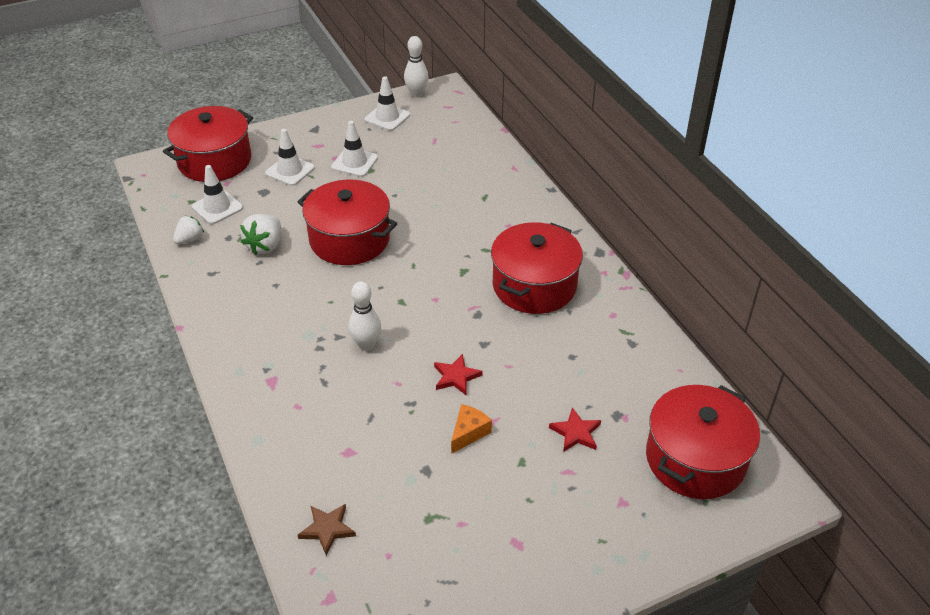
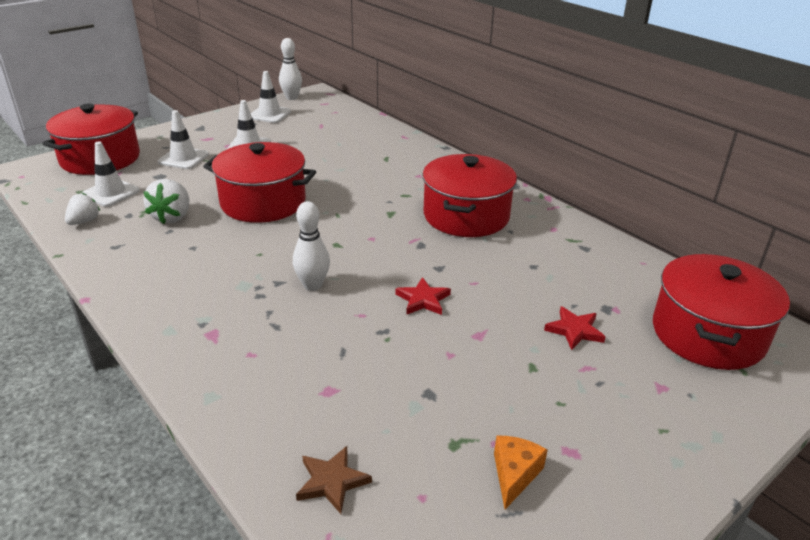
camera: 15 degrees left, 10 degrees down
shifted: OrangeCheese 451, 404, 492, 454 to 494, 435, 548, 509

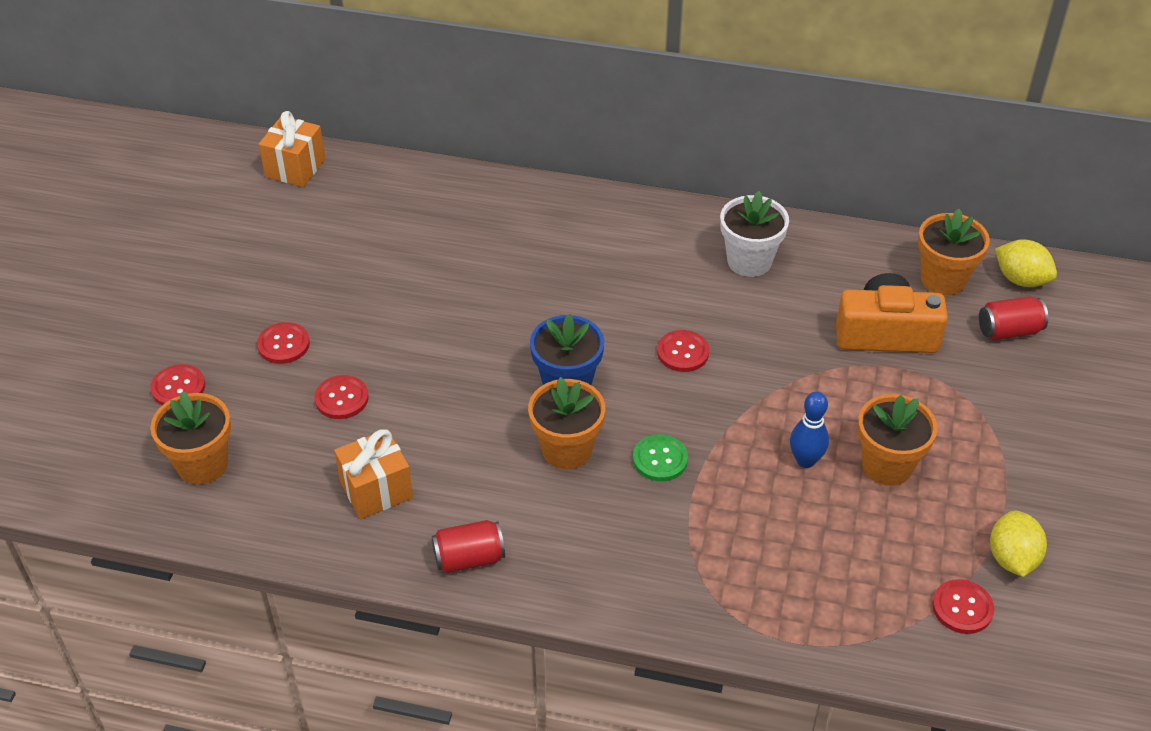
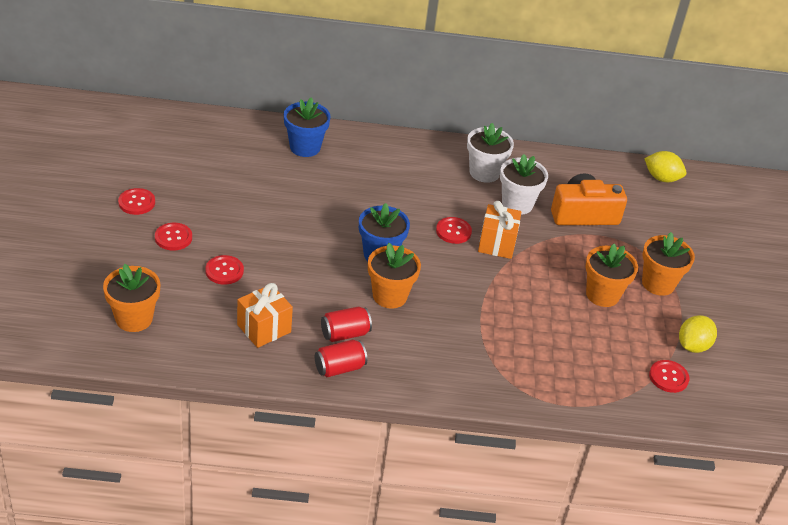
camera: 15 degrees left, 5 degrees down
gone: GreenButton 633, 434, 688, 481; BlueBowlingPin 790, 392, 829, 468
new: BlueFlowerPot 284, 97, 331, 157; WhiteFlowerPot 500, 154, 548, 215
shifted: RedButton 151, 364, 205, 405 to 118, 188, 155, 215; OrangeGift 259, 111, 325, 187 to 478, 201, 521, 259; OrangeFlowerPot 918, 209, 990, 295 to 642, 232, 695, 296; RedCan 979, 296, 1048, 340 to 321, 307, 372, 342
rotated: YellowLemon 990, 510, 1047, 577 = 679, 315, 717, 353 45 degrees clockwise

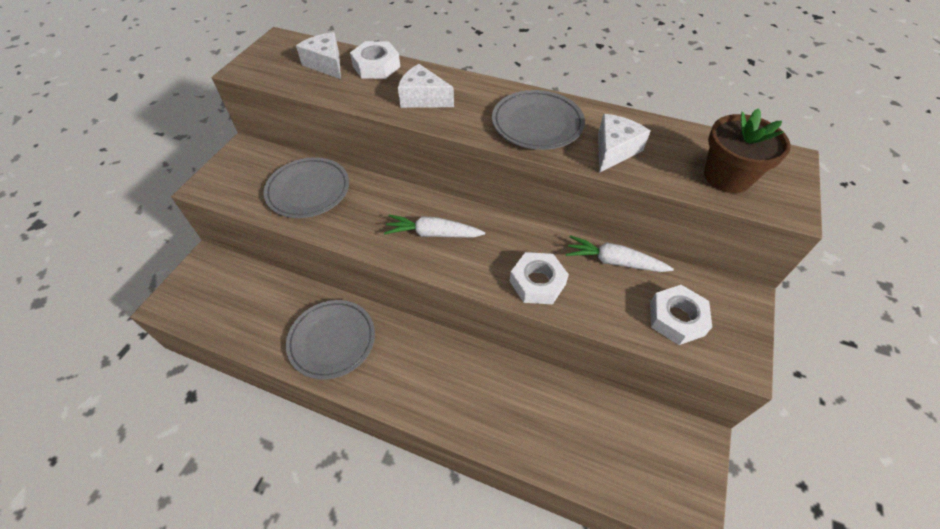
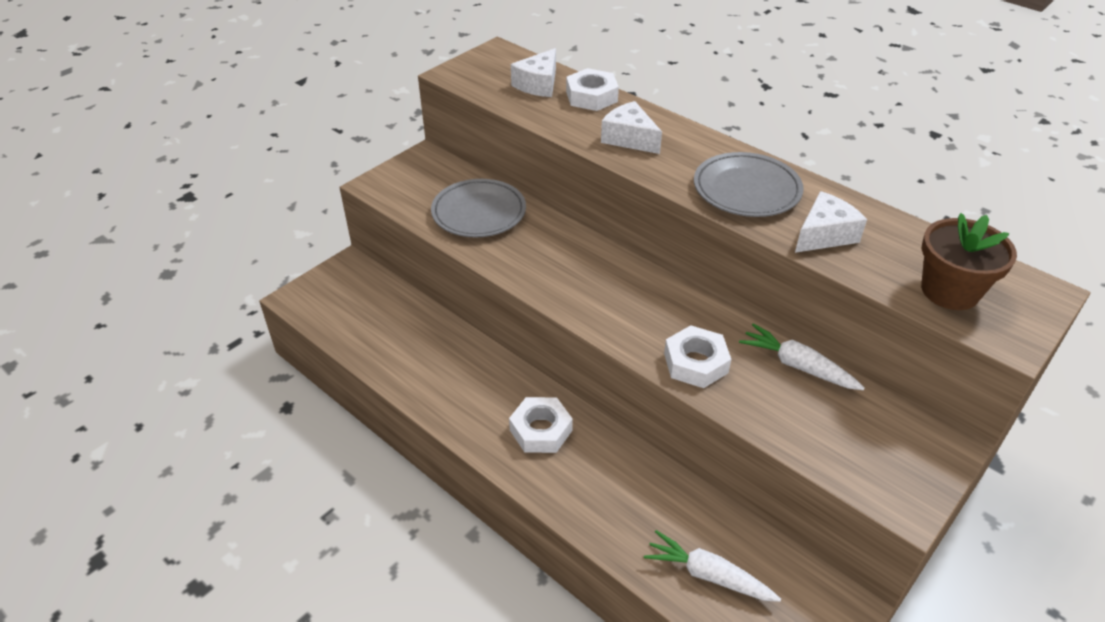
camera: 20 degrees right, 10 degrees down
gone: GreyPlate 286, 300, 375, 380
shifted: WhiteCarrot 384, 215, 485, 237 to 644, 530, 781, 602; WhiteNut 650, 285, 712, 345 to 509, 397, 573, 453
rotated: WhiteCheese 296, 32, 341, 79 = 511, 48, 556, 97 135 degrees counterclockwise

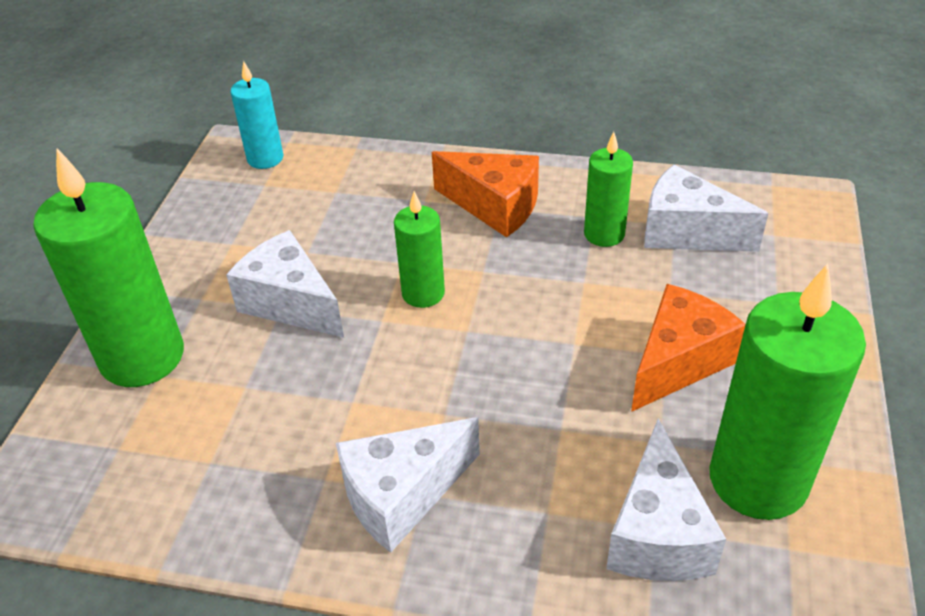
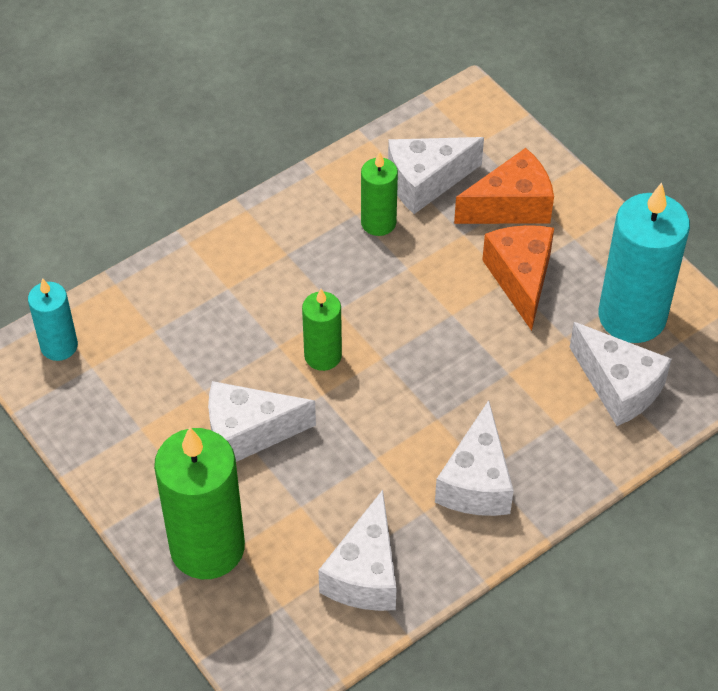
camera: 50 degrees left, 10 degrees up
new: WhiteCheese 318, 490, 397, 611
shifted: OrangeCheese 432, 151, 539, 237 to 454, 148, 554, 224
repainted: GreenCandle 709, 264, 866, 520 to TurquoiseCandle 599, 183, 690, 343

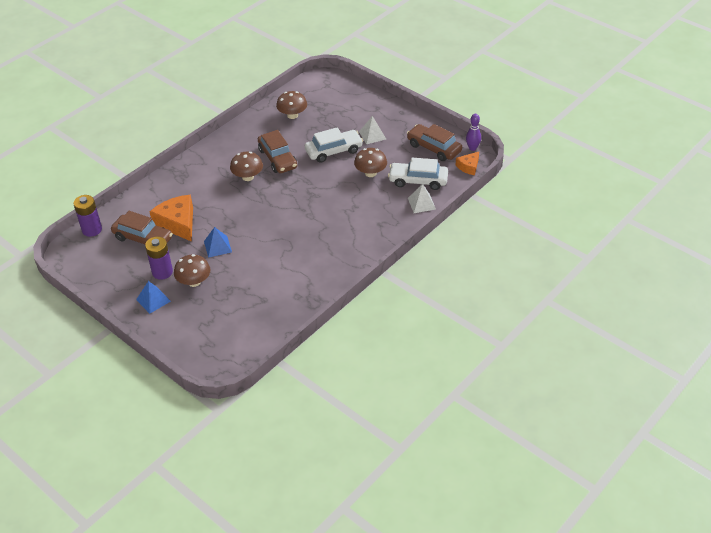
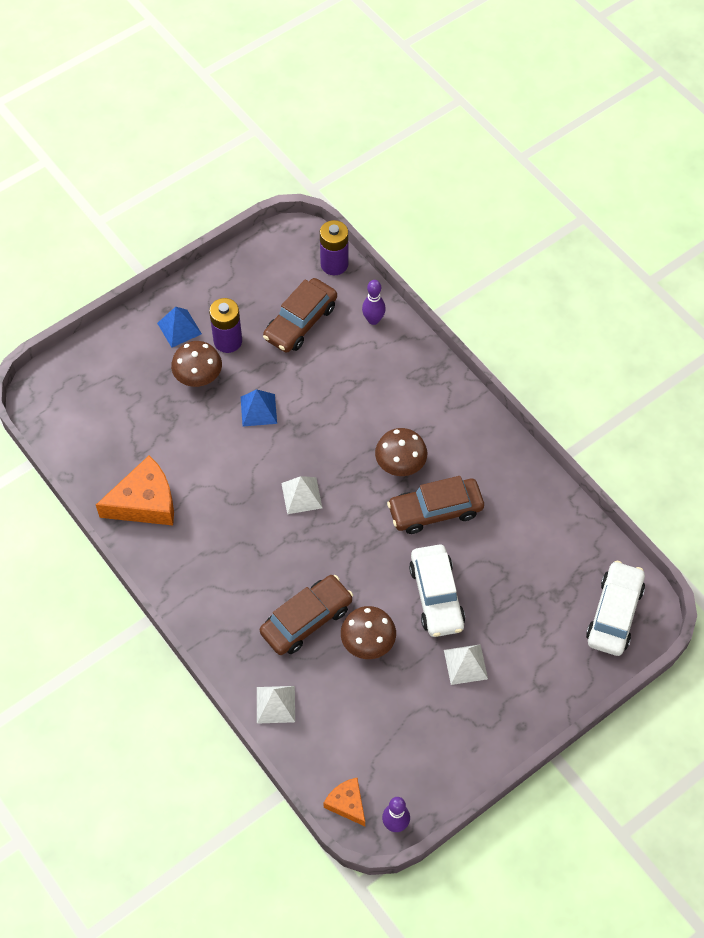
camera: 100 degrees right, 15 degrees up
gone: BrownMushroom 276, 91, 307, 119
new: WhitePyramid 281, 476, 322, 514; PurpleBowlingPin 362, 280, 386, 325
shifted: OrangeCheese 150, 195, 193, 242 to 96, 456, 174, 525; WhiteCar 388, 158, 448, 190 to 586, 561, 645, 656; BrownCar 407, 124, 462, 161 to 260, 575, 353, 655

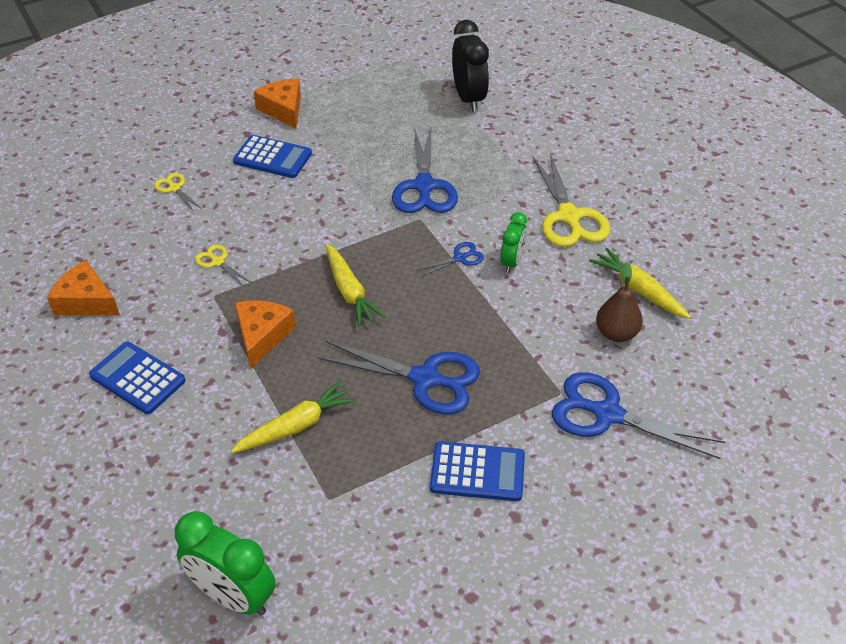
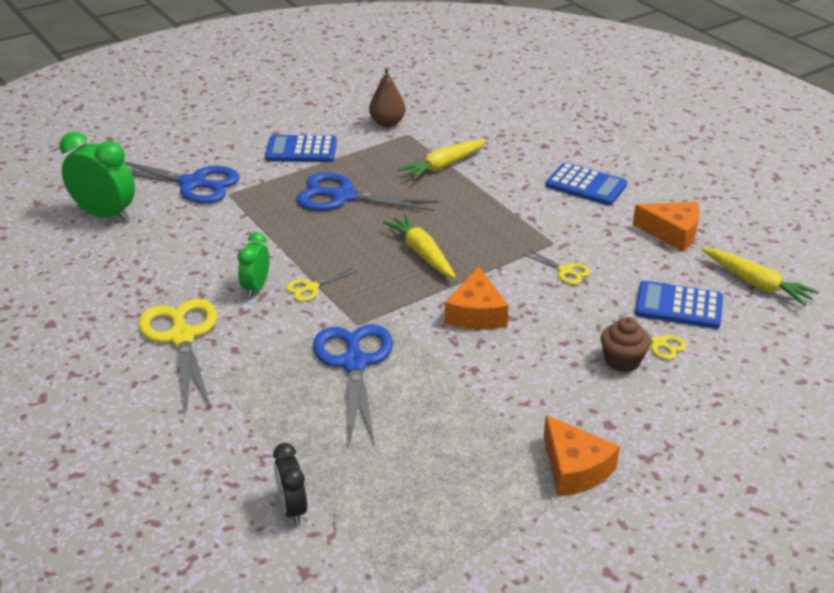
camera: 175 degrees right, 10 degrees down
new: BrownCupcake 601, 317, 650, 372
shifted: GreenClock 175, 511, 276, 616 to 60, 132, 135, 222; BlueCalculator 233, 135, 312, 178 to 635, 281, 723, 329; OrangeCheese 235, 301, 296, 369 to 445, 267, 509, 330; YellowCarrot 589, 247, 691, 319 to 702, 248, 819, 306; BrownPear 596, 262, 643, 342 to 369, 67, 405, 127
repainted: BlueScissors 416, 242, 484, 277 to YellowScissors 286, 267, 358, 302
scaled: BlackClock 452, 20, 489, 112 = 273, 443, 307, 525 x0.59

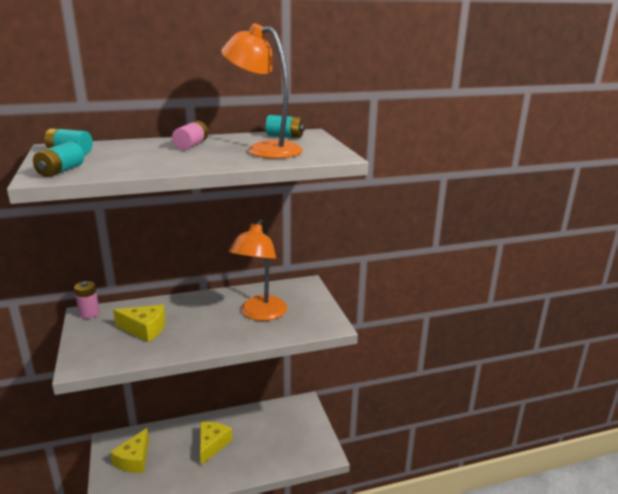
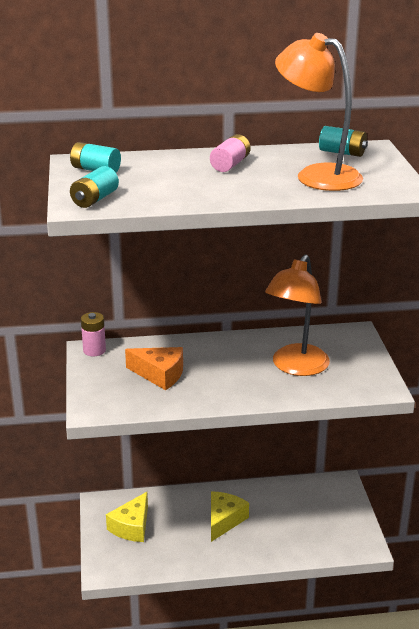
camera: 10 degrees right, 5 degrees up
repainted: YellowCheese 113, 305, 166, 342 to OrangeCheese 125, 347, 183, 390

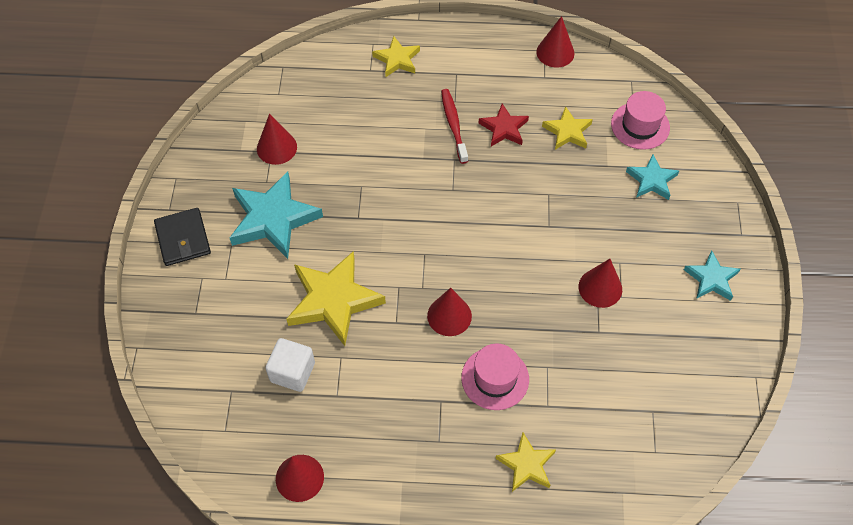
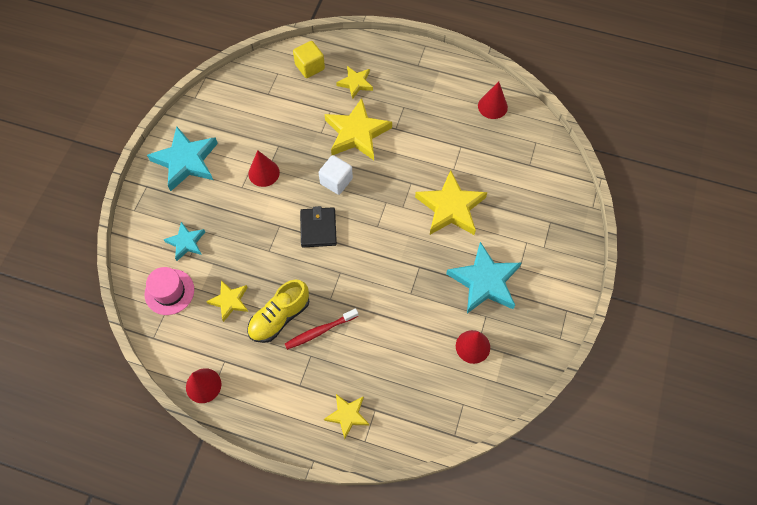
camera: 165 degrees left, 5 degrees up
gone: RedCone 427, 288, 472, 336
new: YellowCube 293, 41, 325, 78
shifted: BlackWallet 154, 208, 211, 266 to 300, 206, 337, 247; WhiteCube 265, 338, 315, 392 to 318, 155, 353, 195
swapped: PinkHat 461, 344, 529, 410 to YellowStar 325, 98, 392, 160; RedStar 478, 104, 529, 147 to YellowShoe 247, 280, 309, 343
rotated: RedToothbrush 441, 89, 468, 164 = 285, 308, 358, 350 60 degrees clockwise
scaled: TurquoiseStar 684, 250, 740, 301 = 147, 126, 218, 191 x1.78

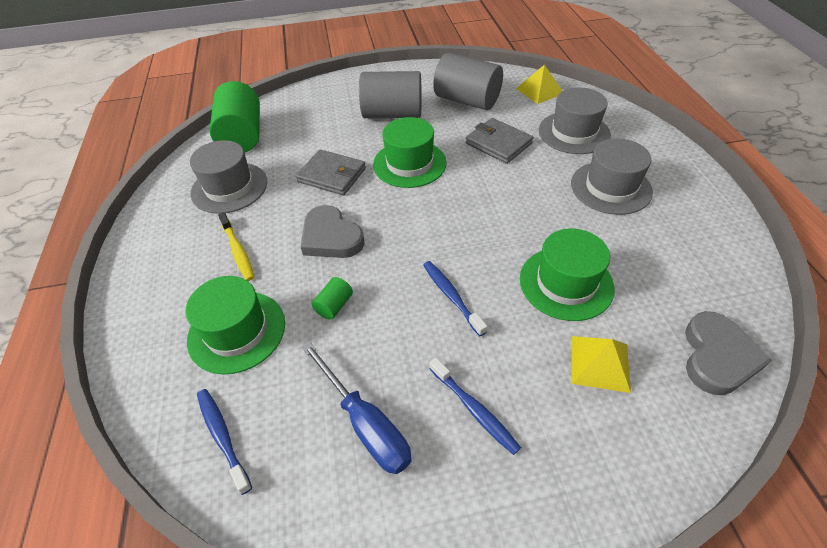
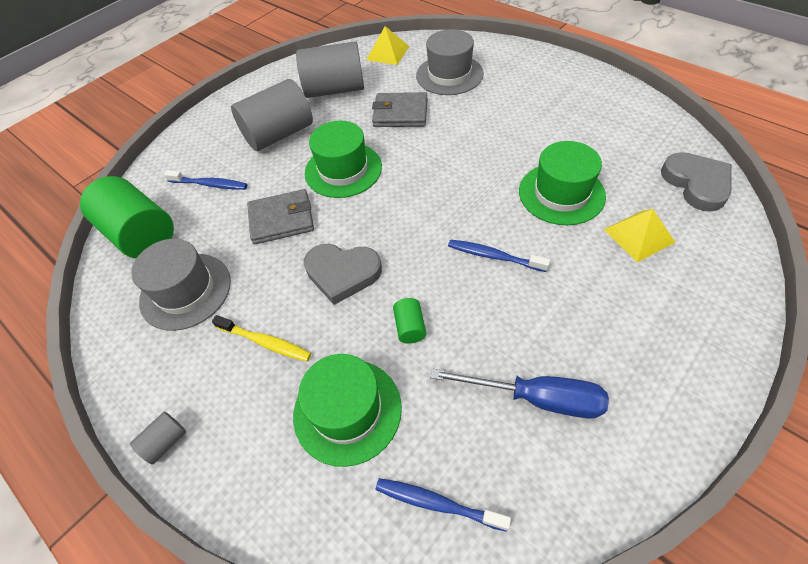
camera: 35 degrees left, 5 degrees up
gone: GreyHat 571, 138, 653, 215
new: GreyCylinder 130, 411, 186, 464
shifted: BlueToothbrush 429, 357, 521, 455 to 164, 170, 247, 190

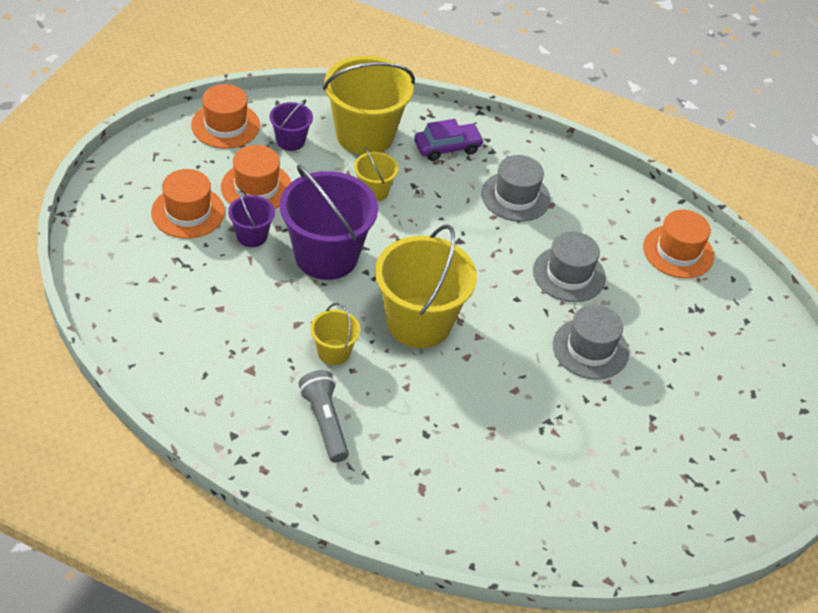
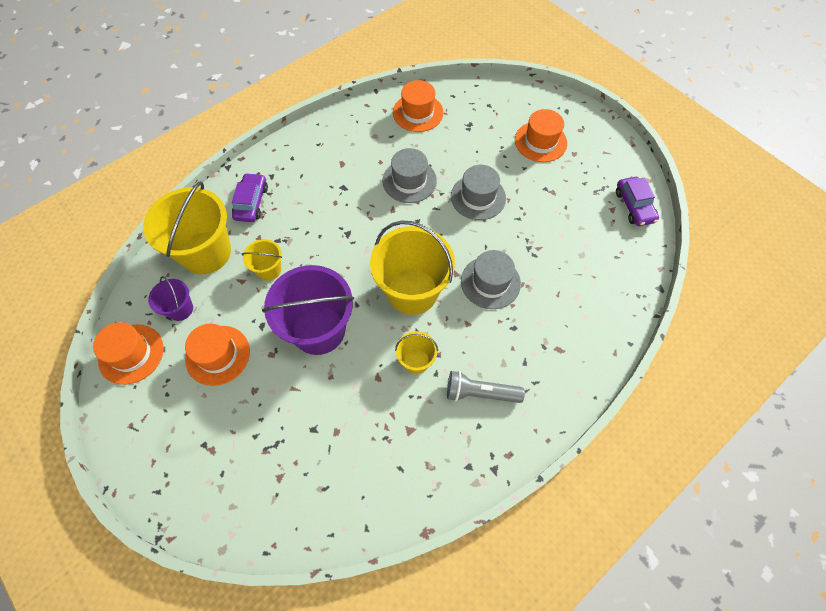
camera: 60 degrees left, 15 degrees up
gone: PurpleBucket 228, 190, 275, 247
new: PurpleCar 616, 177, 659, 226
shifted: OrangeHat 151, 169, 225, 239 to 515, 109, 567, 162; GreyHat 481, 155, 551, 222 to 461, 250, 521, 309

